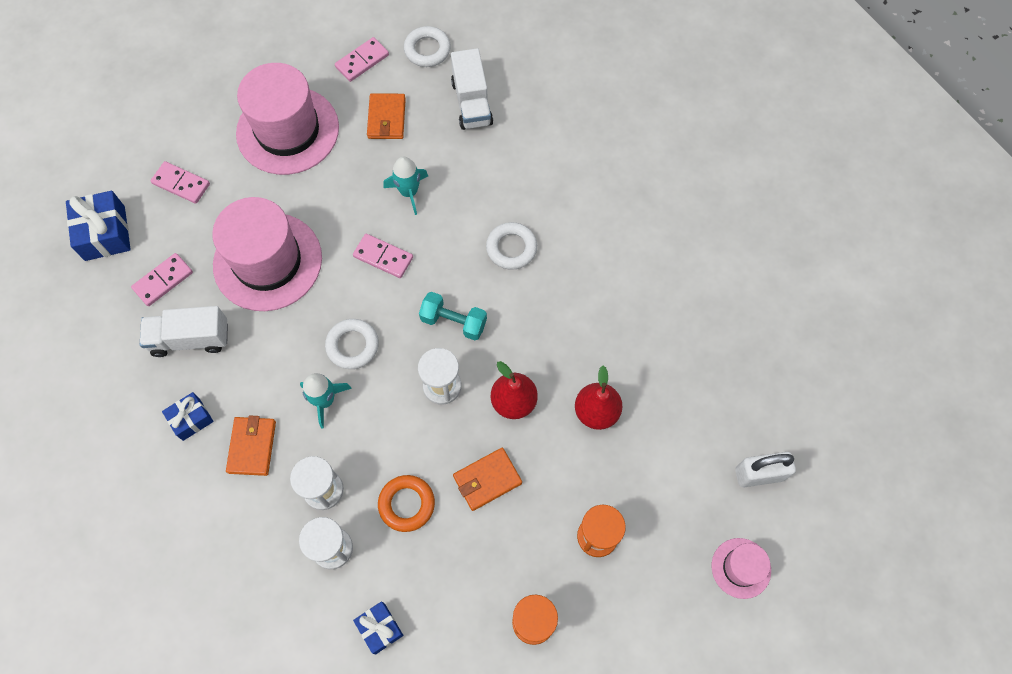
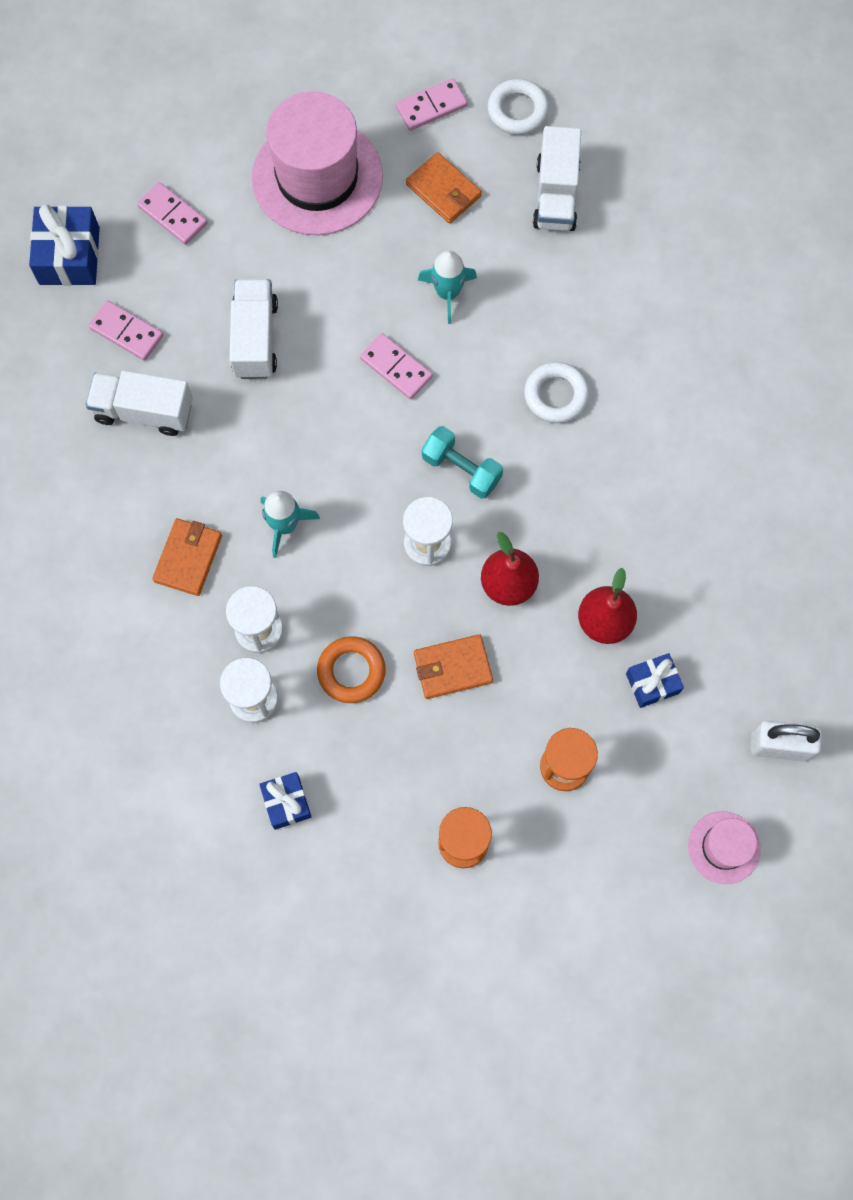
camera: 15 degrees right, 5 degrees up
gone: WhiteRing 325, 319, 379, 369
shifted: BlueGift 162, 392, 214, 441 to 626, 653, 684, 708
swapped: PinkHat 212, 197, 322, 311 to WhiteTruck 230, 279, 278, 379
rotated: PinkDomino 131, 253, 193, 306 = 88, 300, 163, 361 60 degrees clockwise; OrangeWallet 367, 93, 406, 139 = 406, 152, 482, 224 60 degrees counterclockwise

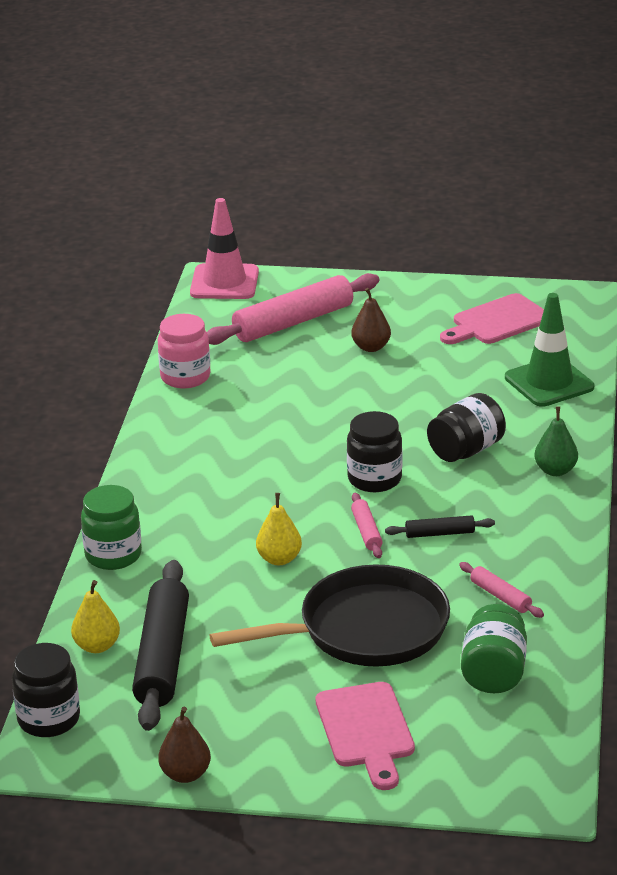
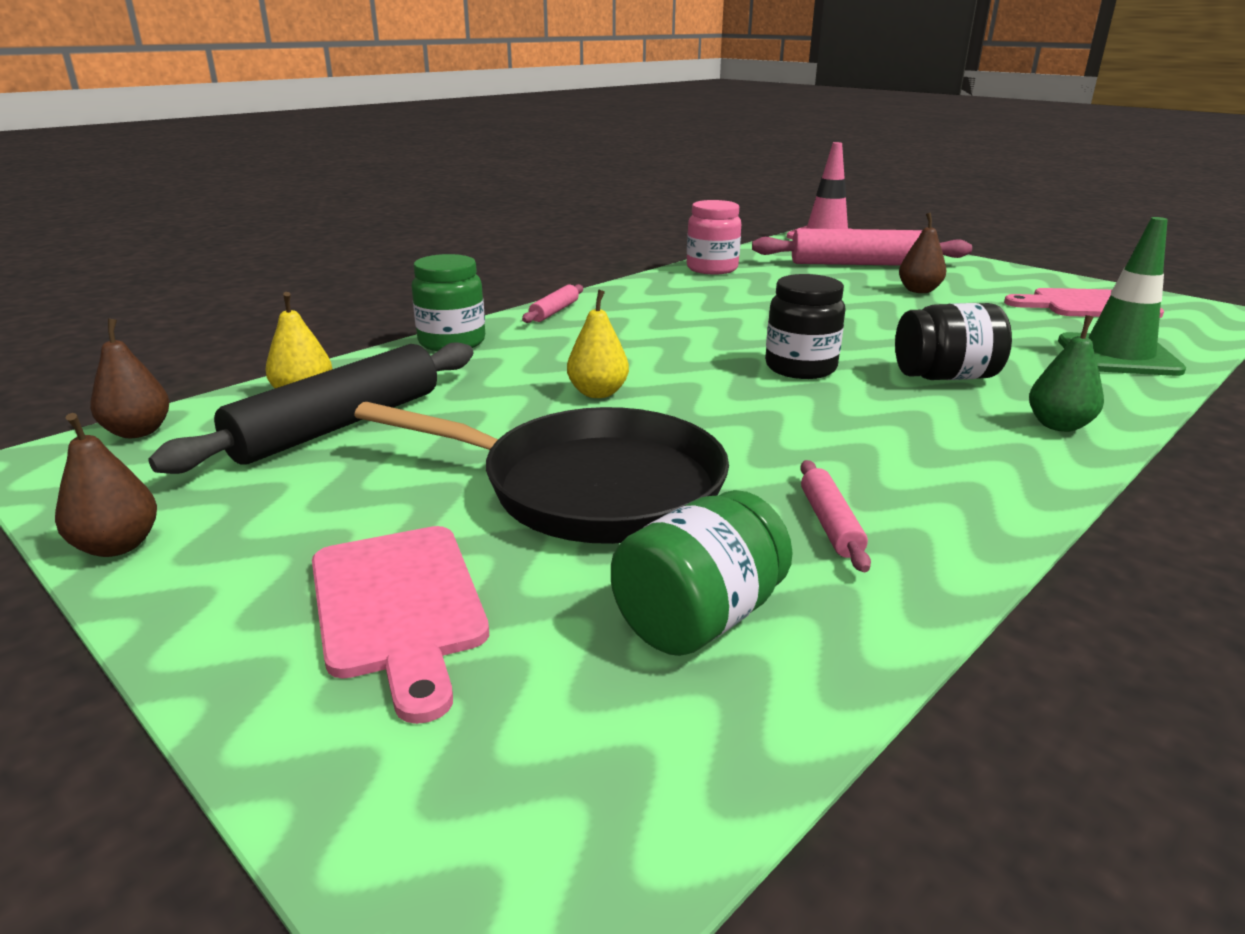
camera: 35 degrees right, 5 degrees down
gone: BlackRollingPin 385, 515, 495, 538
shifted: PinkRollingPin 351, 493, 383, 558 to 522, 284, 583, 323
swapped: BlackJar 12, 643, 80, 737 to BrownPear 90, 319, 169, 438
rotated: PinkCuttingBoard 315, 682, 415, 790 = 312, 526, 489, 724 45 degrees counterclockwise

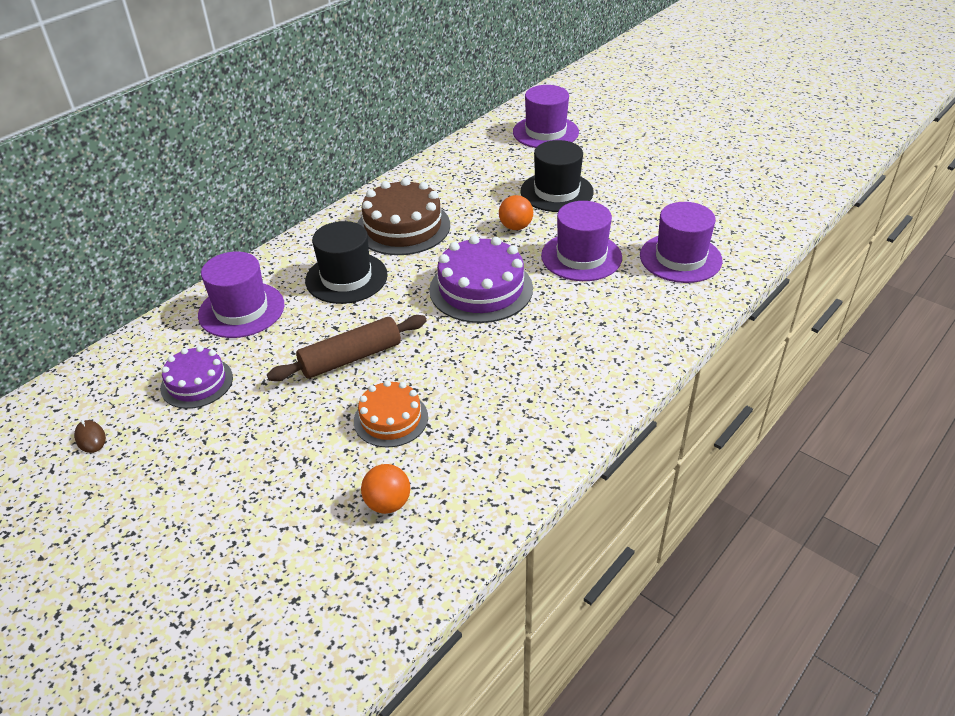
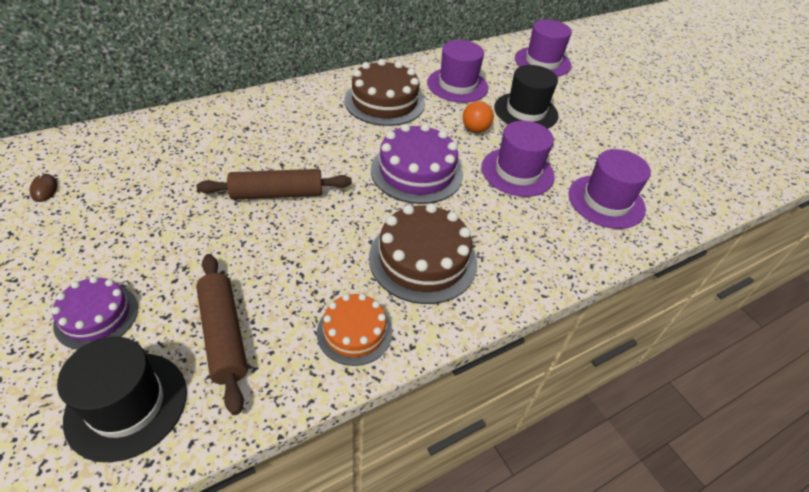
camera: 15 degrees right, 5 degrees up
new: BrownCake 369, 203, 477, 304
shifted: PurpleCake 160, 346, 233, 409 to 51, 276, 138, 350; PurpleHat 198, 251, 284, 338 to 427, 40, 488, 103; BlackHat 305, 221, 388, 304 to 57, 336, 187, 462; OrangeCake 354, 380, 428, 447 to 317, 293, 392, 366
swapped: OrangeBall 361, 464, 410, 514 to BrownRollingPin 196, 254, 248, 415

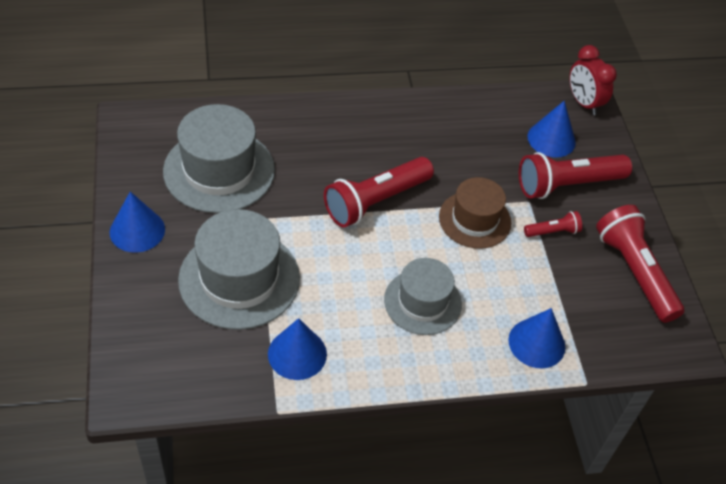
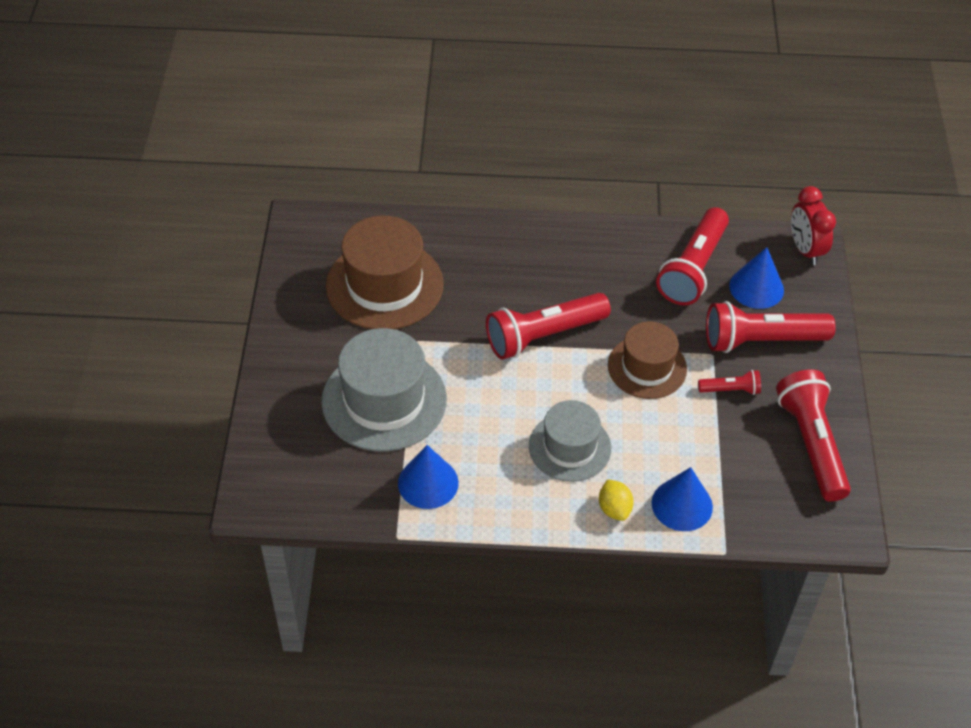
camera: 15 degrees right, 0 degrees up
gone: BlueCone 110, 192, 165, 253
new: YellowLemon 599, 479, 634, 521; RedFlashlight 656, 207, 729, 305
repainted: GreyHat 163, 104, 275, 213 to BrownHat 326, 216, 444, 329

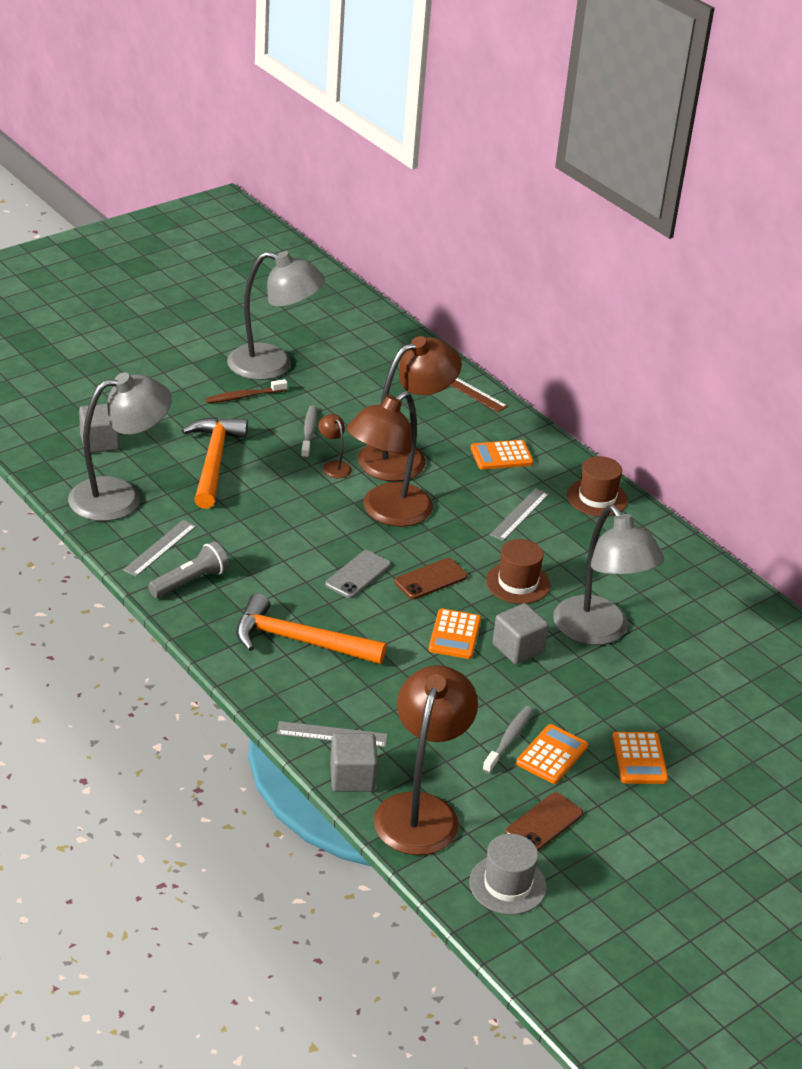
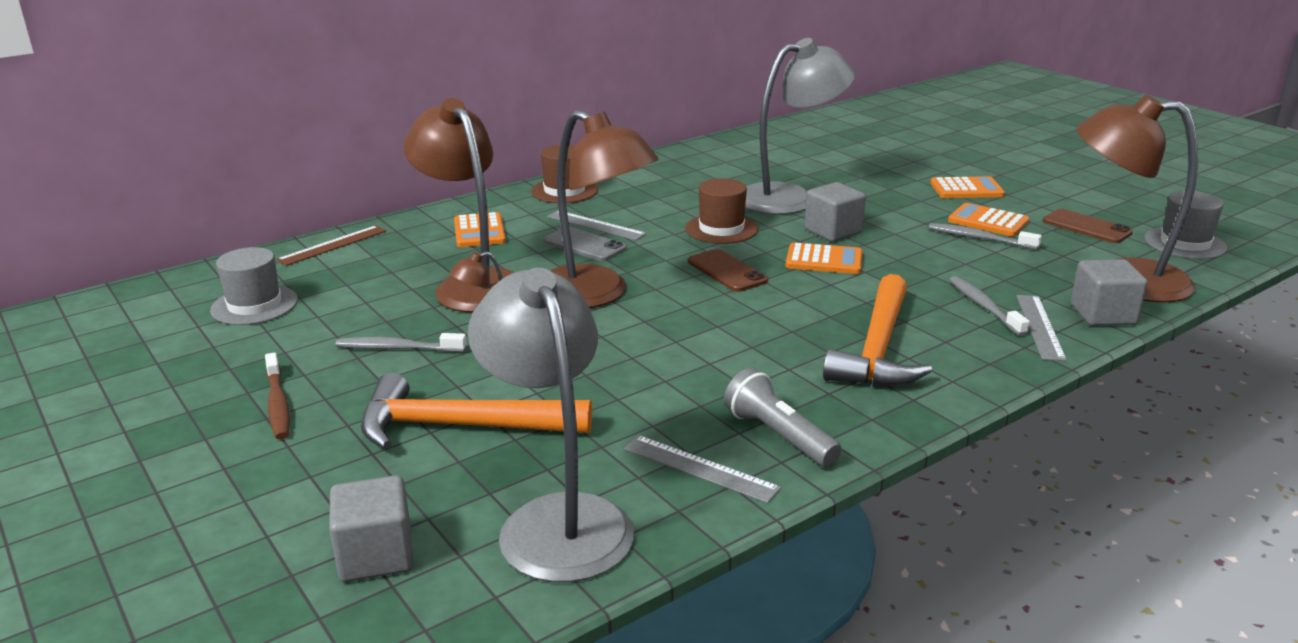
camera: 85 degrees left, 10 degrees down
gone: GreyLamp 227, 251, 325, 380
new: GreyHat 210, 247, 298, 325; GreyToothbrush 949, 276, 1030, 336
shifted: GreyPhone 325, 550, 391, 598 to 544, 227, 626, 261

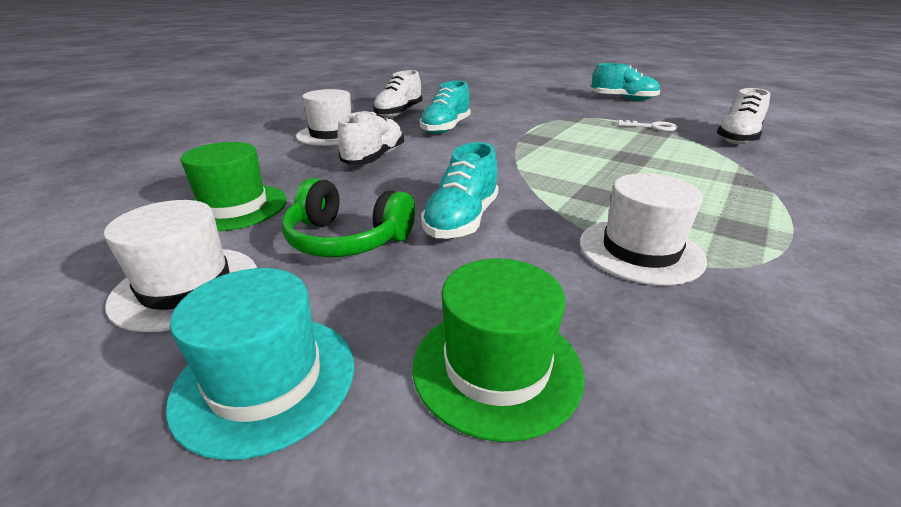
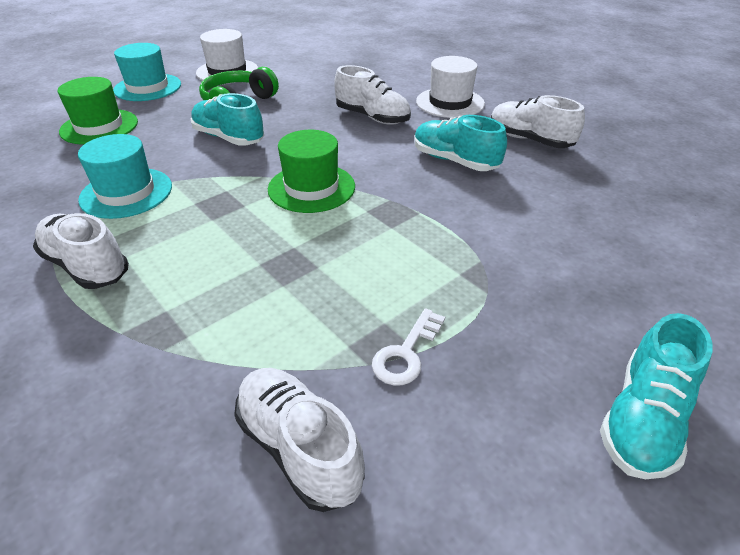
camera: 105 degrees right, 10 degrees up
new: WhiteShoe 33, 213, 129, 289
shifted: GreenHat 181, 142, 287, 231 to 268, 130, 355, 213
repainted: WhiteHat 580, 173, 707, 285 to TurquoiseHat 78, 134, 172, 219

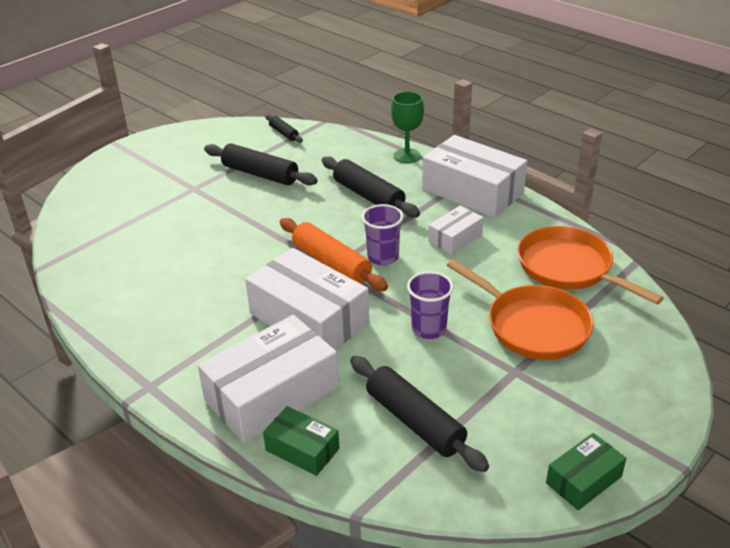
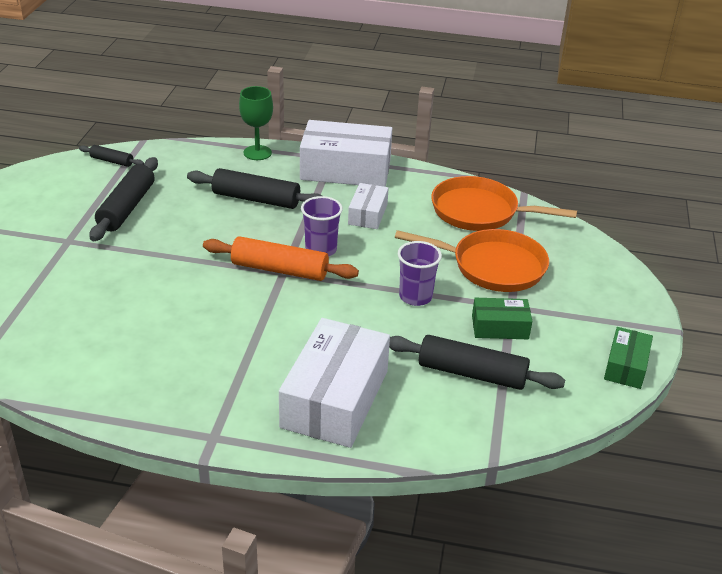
camera: 35 degrees left, 0 degrees up
gone: WhiteBox 245, 248, 369, 350
shifted: GreenBox 263, 406, 339, 476 to 472, 298, 532, 339
rotated: BlackRollingPin 204, 143, 318, 186 = 89, 157, 158, 241 75 degrees counterclockwise

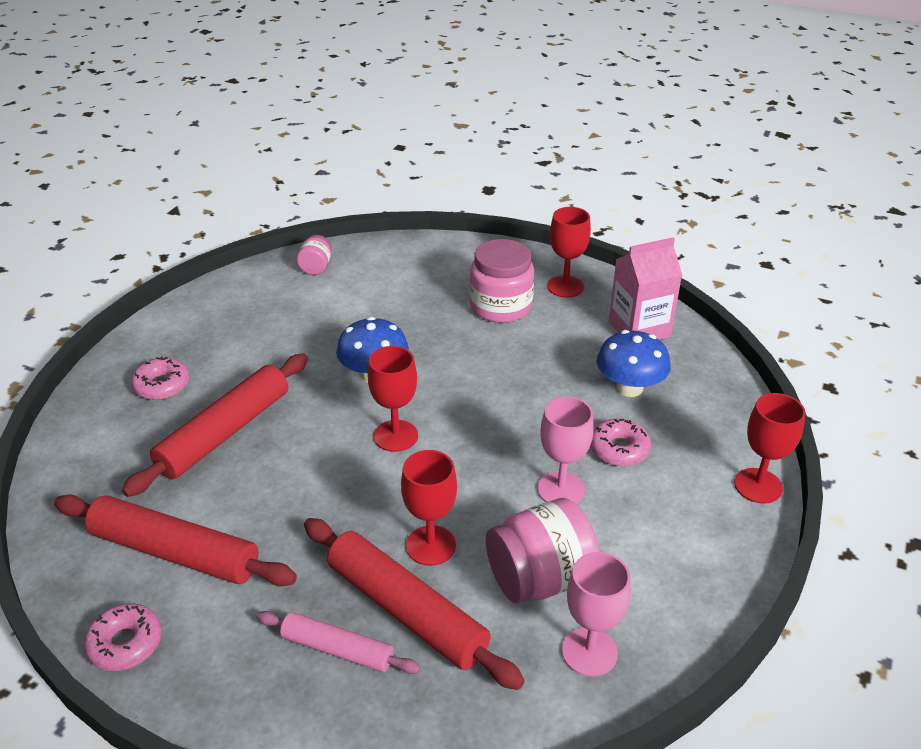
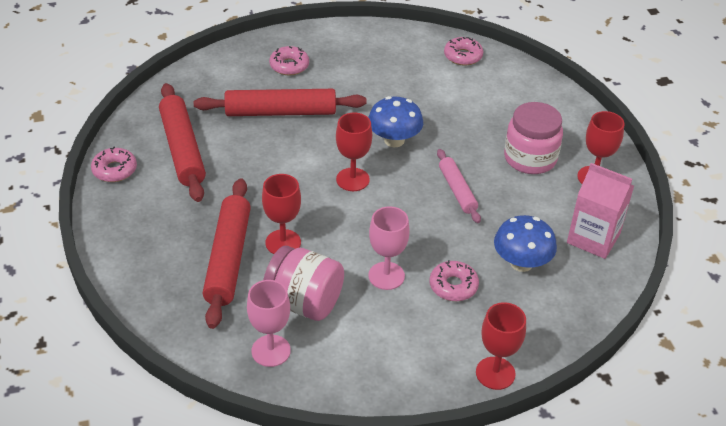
camera: 50 degrees right, 5 degrees up
shifted: PinkRollingPin 256, 611, 421, 674 to 437, 149, 481, 223
swapped: PinkJar 296, 235, 332, 275 to PinkDonut 444, 37, 484, 66

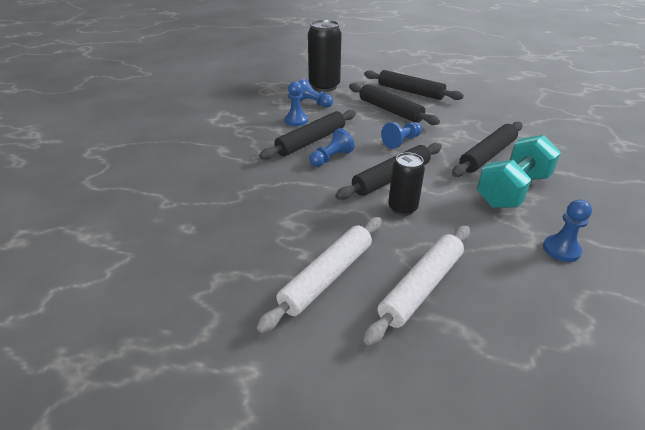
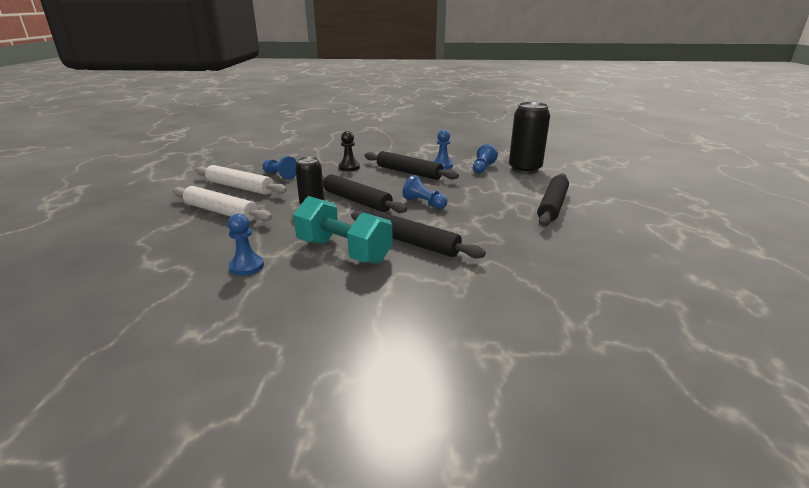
camera: 80 degrees right, 10 degrees down
gone: BlackRollingPin 349, 83, 440, 125
new: BlackPawn 339, 131, 360, 171
shifted: BluePawn 309, 128, 354, 167 to 262, 156, 297, 179

